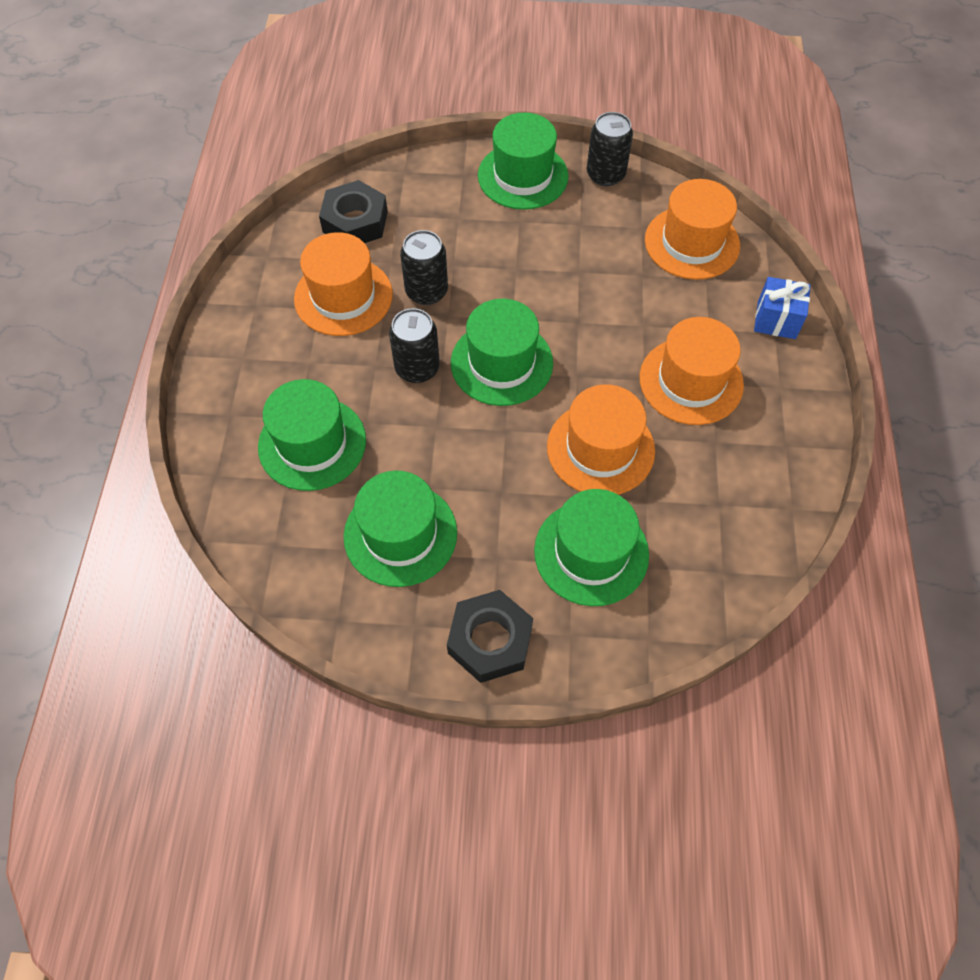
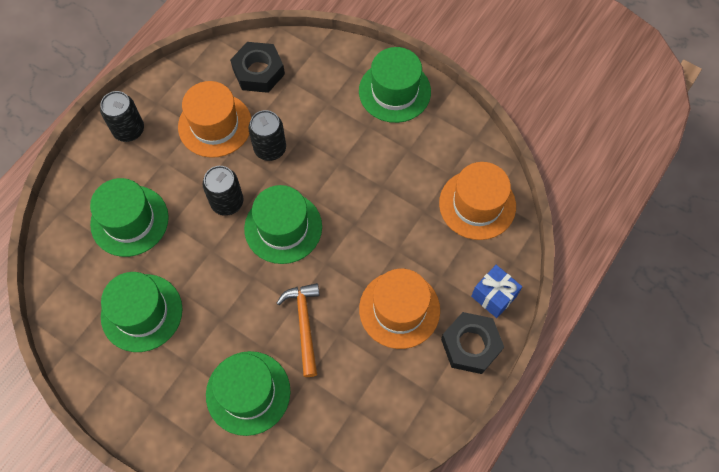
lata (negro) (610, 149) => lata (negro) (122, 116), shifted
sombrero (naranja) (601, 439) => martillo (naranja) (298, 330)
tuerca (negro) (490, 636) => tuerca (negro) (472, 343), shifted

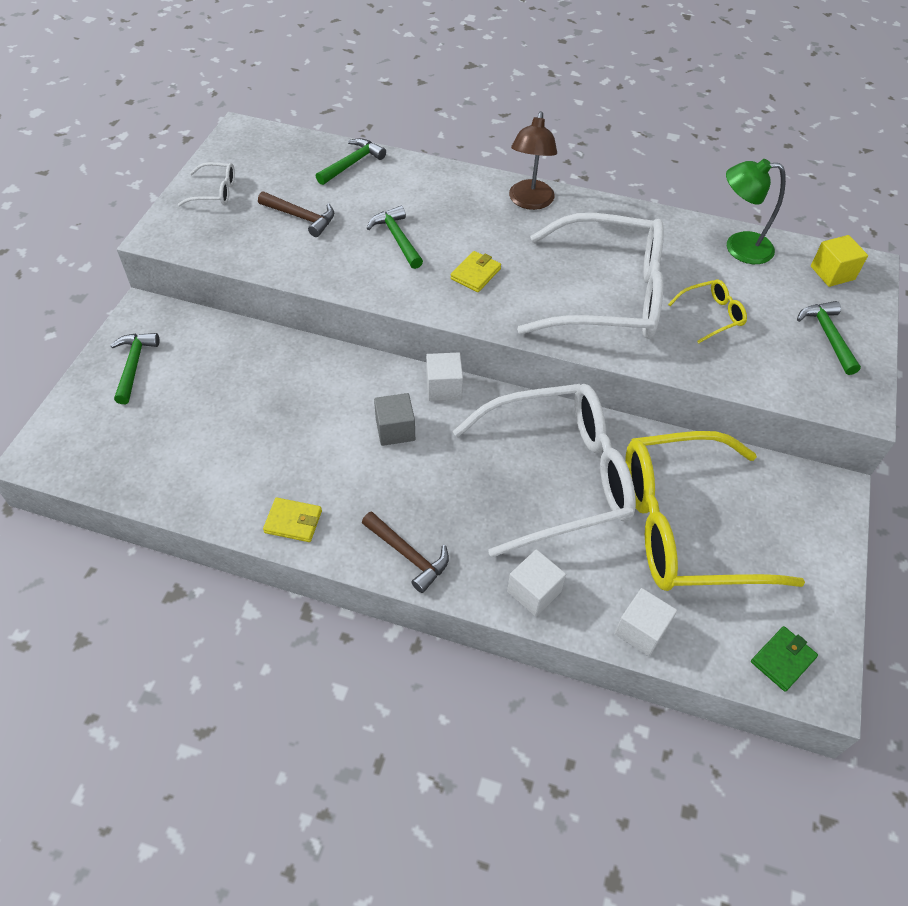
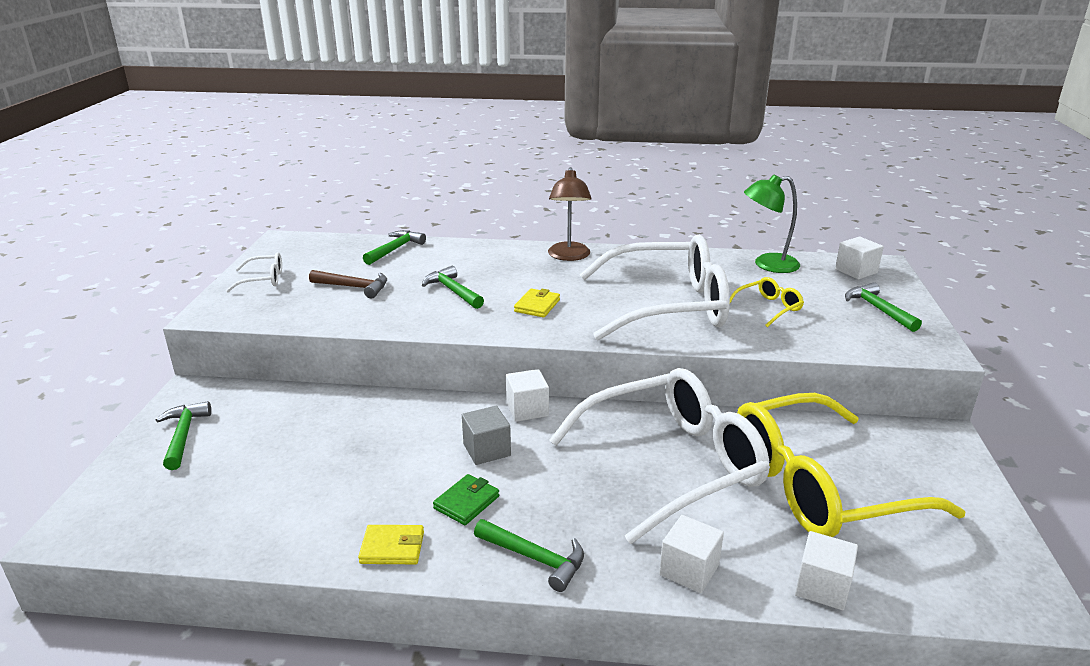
cubo (amarillo) (839, 261) => cubo (blanco) (859, 258)
martillo (marrón) (405, 552) => martillo (verde) (529, 555)
cartera (verde) (784, 659) => cartera (verde) (466, 499), shifted

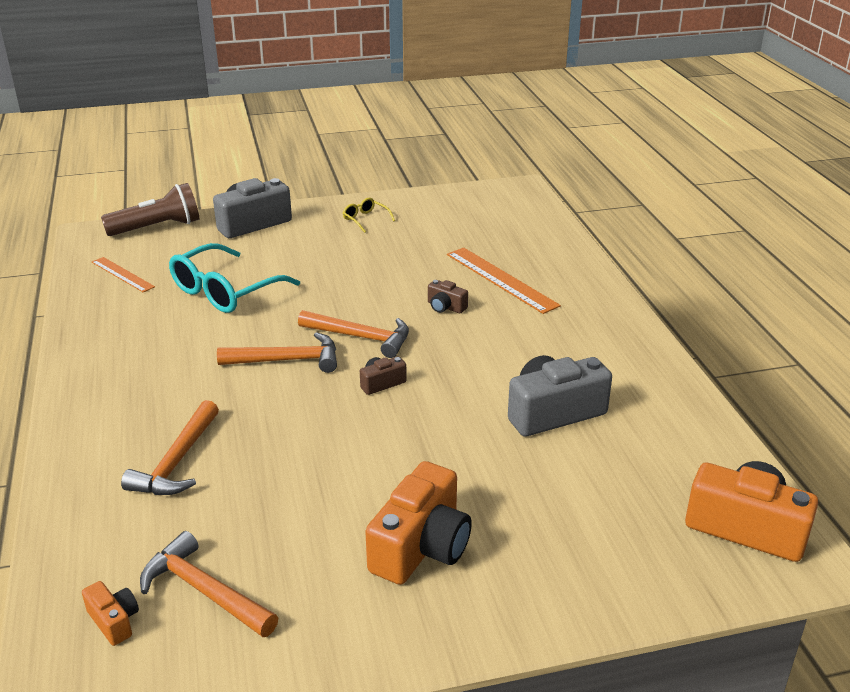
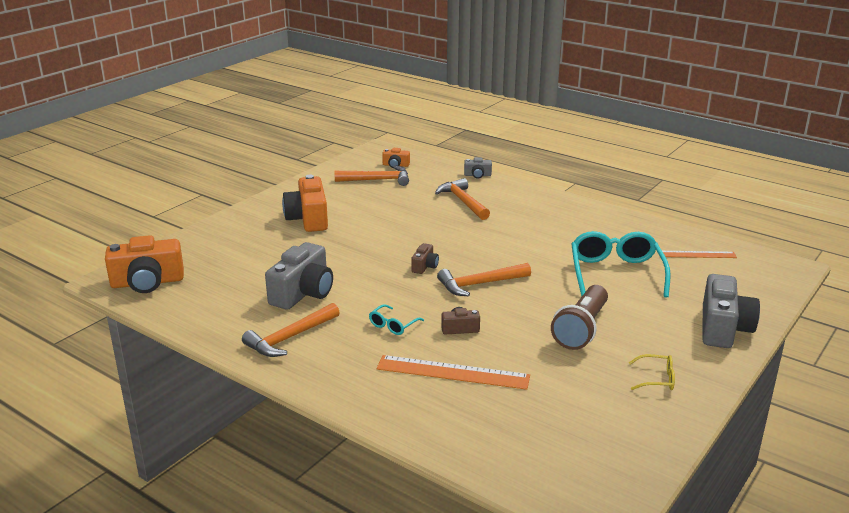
lámpara de mano (marrón) (150, 209) => lámpara de mano (marrón) (579, 317), shifted
martillo (naranja) (277, 352) => martillo (naranja) (291, 330), shifted
nothing => cámara (gris) (478, 168)
nothing => gafas (turquesa) (396, 319)

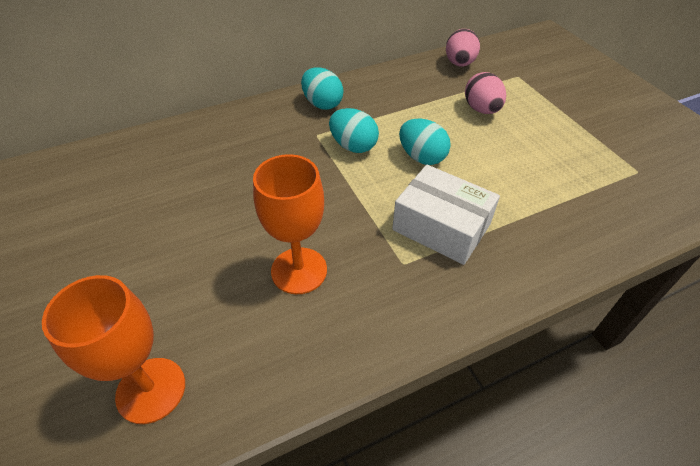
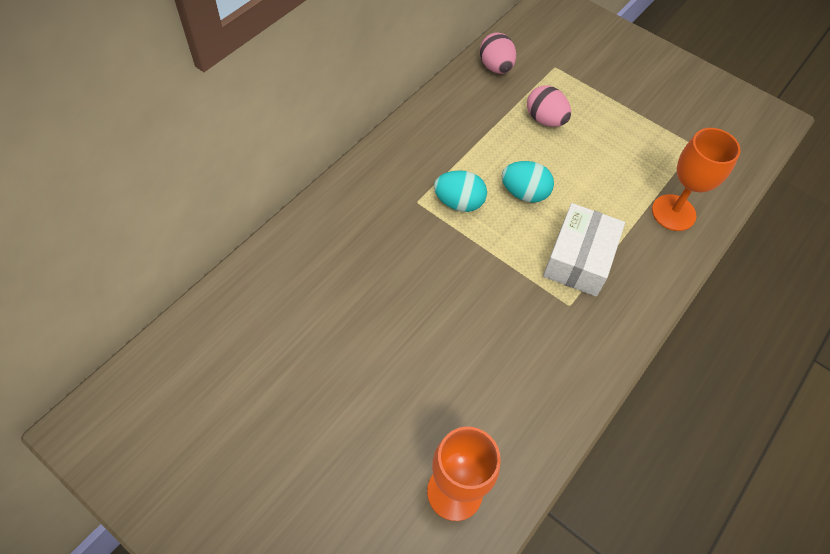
huevo (turquesa) (322, 88) => nothing
copa (naranja) (290, 224) => copa (naranja) (696, 179), shifted
caja (blanco) (446, 215) => caja (blanco) (584, 249), 75 degrees counterclockwise

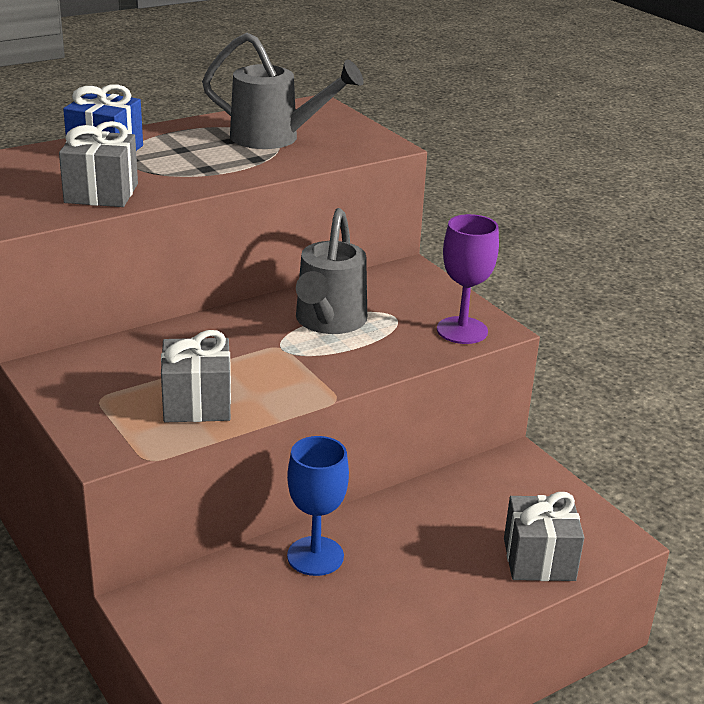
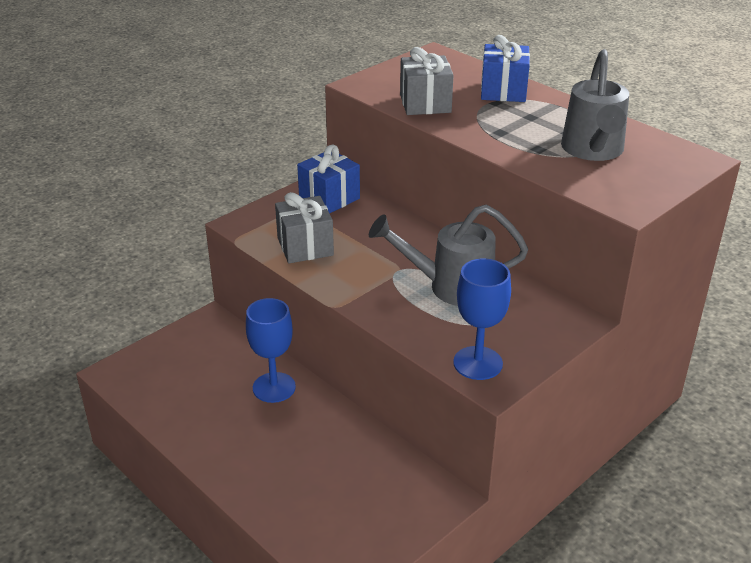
copa (morado) (468, 279) => copa (azul) (482, 319)
regalo (gris) (544, 536) => nothing
nothing => regalo (azul) (328, 179)

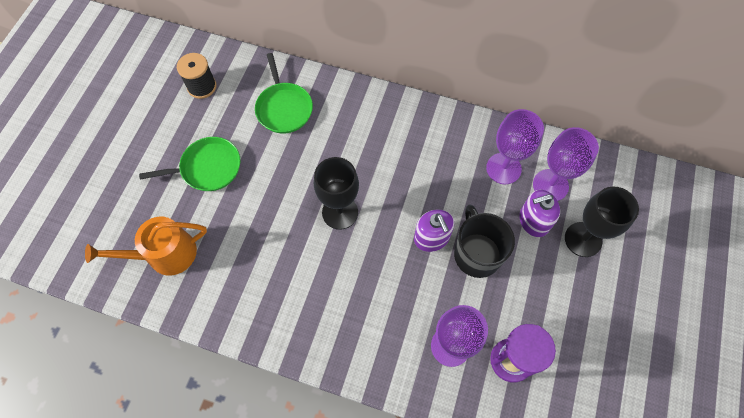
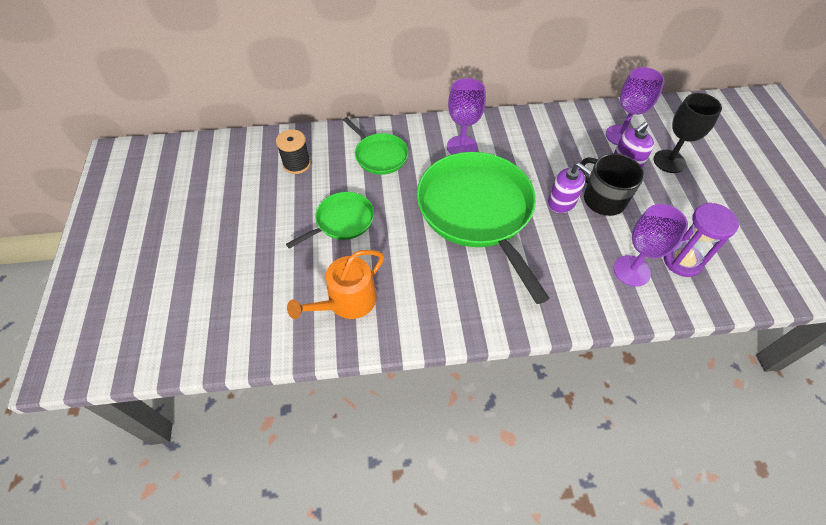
copa (morado) (515, 146) => copa (morado) (466, 116), shifted
copa (negro) (336, 193) => sartén (verde) (483, 228)

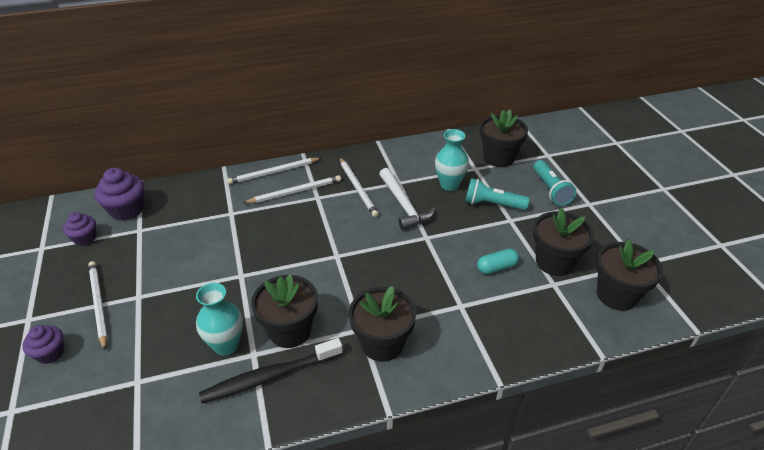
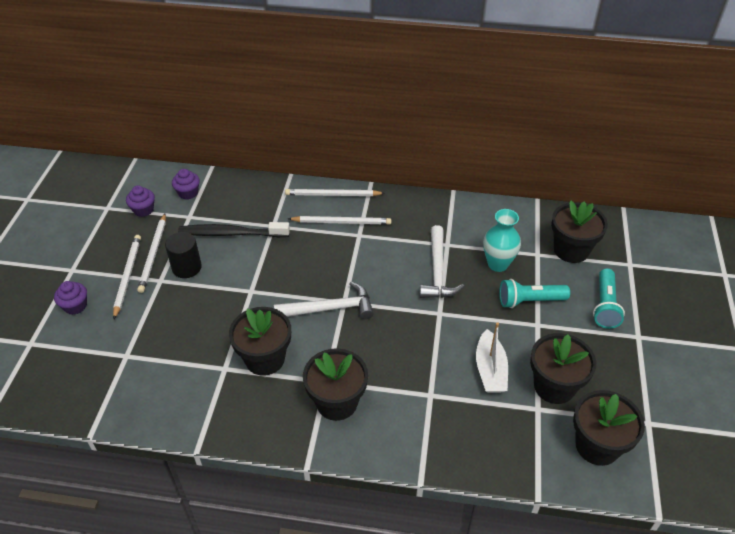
lápiz (blanco) (359, 187) => lápiz (blanco) (151, 253), shifted
magdalena (morado) (119, 194) => magdalena (morado) (186, 184), x0.62
lámpara de mano (turquesa) (497, 194) => lámpara de mano (turquesa) (534, 293), 45 degrees counterclockwise
cápsula (turquesa) (498, 261) => barco (blanco) (492, 357)
florero (turquesa) (219, 319) => nothing
cepillo de dientes (negro) (271, 370) => cepillo de dientes (negro) (234, 229), shifted
nothing => cilindro (negro) (183, 255)
nothing => martillo (blanco) (324, 300)

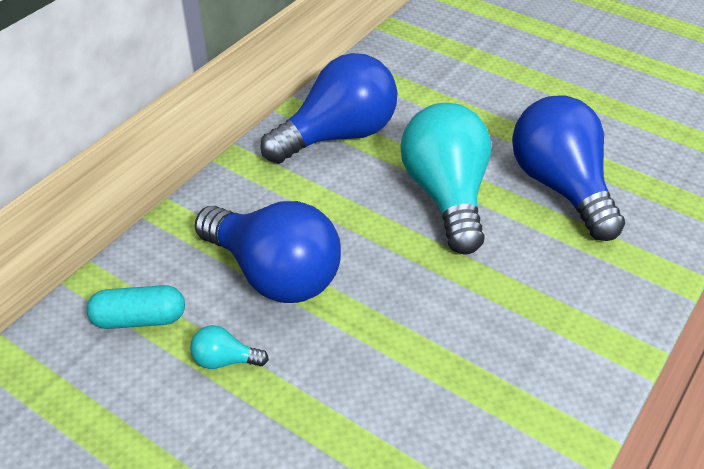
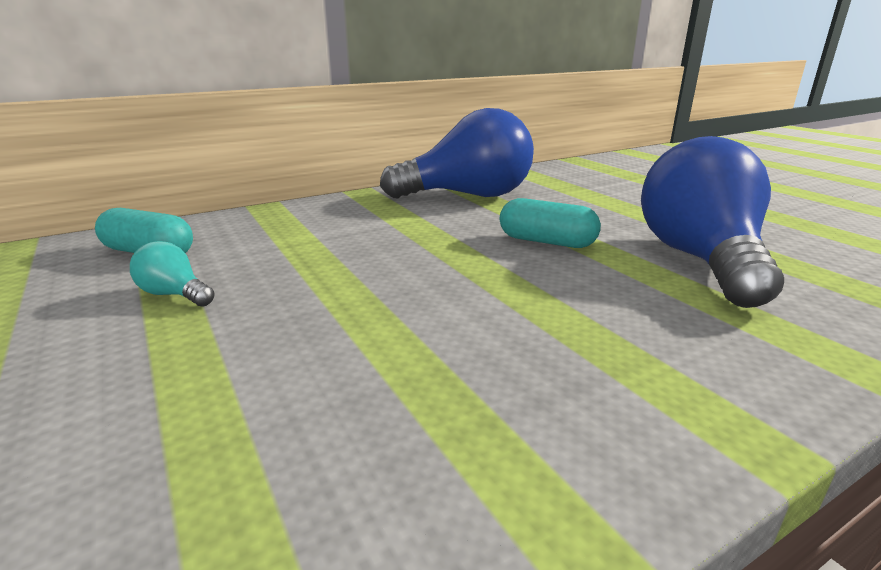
bombilla (turquesa) (445, 178) => cápsula (turquesa) (550, 223)
bombilla (azul) (268, 252) => nothing

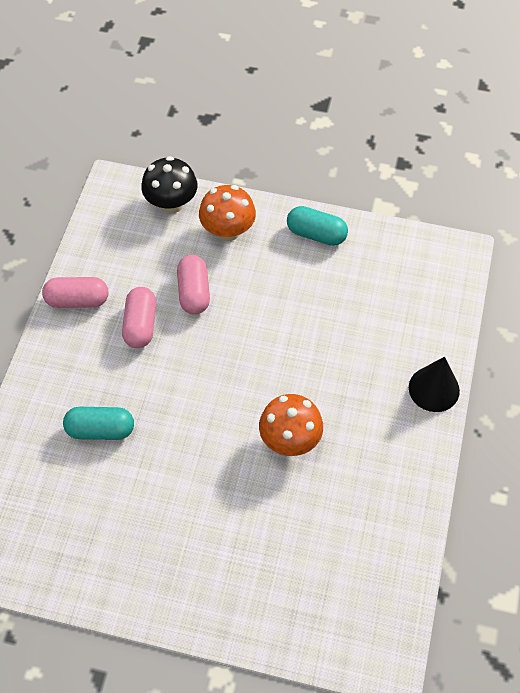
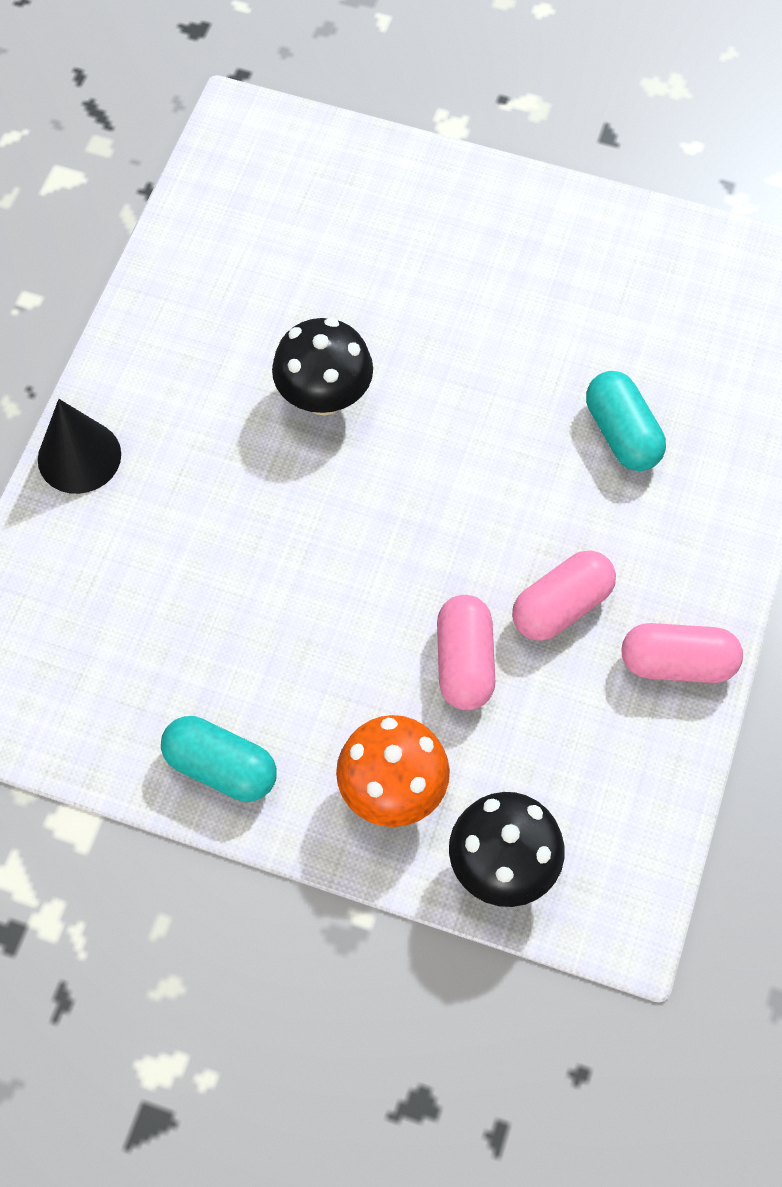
cápsula (rosa) (139, 317) => cápsula (rosa) (564, 595), 45 degrees clockwise
seta (naranja) (291, 425) => seta (negro) (322, 367)
cápsula (turquesa) (98, 423) => cápsula (turquesa) (626, 421), 60 degrees clockwise

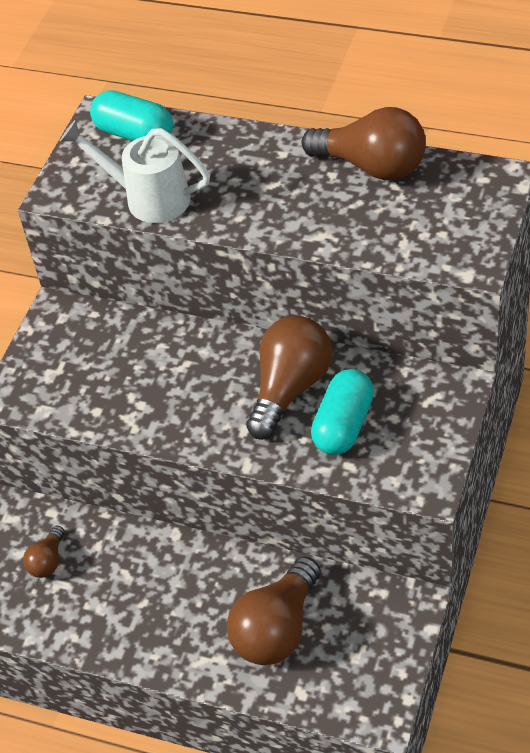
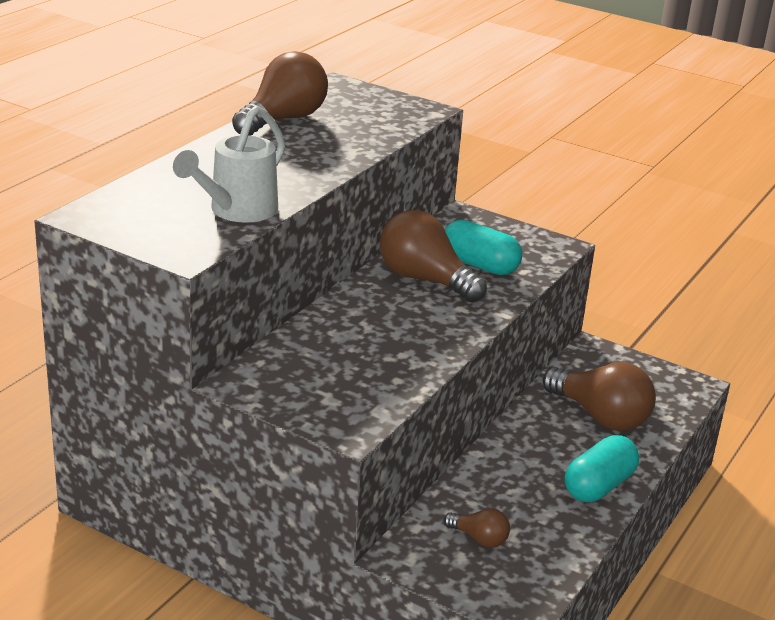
cápsula (turquesa) (131, 115) => cápsula (turquesa) (602, 468), shifted

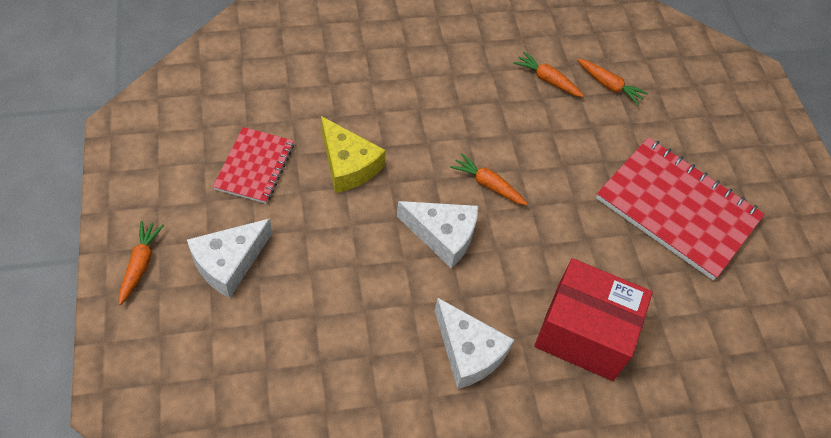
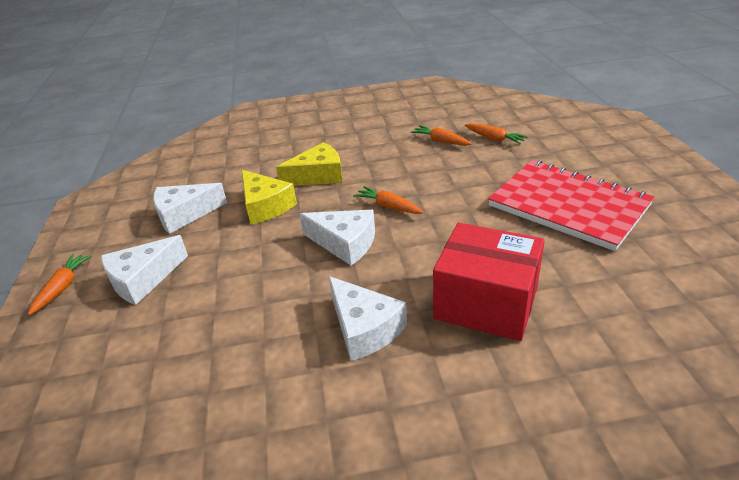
cuaderno (rojo) (253, 165) => queso (blanco) (190, 208)
nothing => queso (amarillo) (309, 164)

